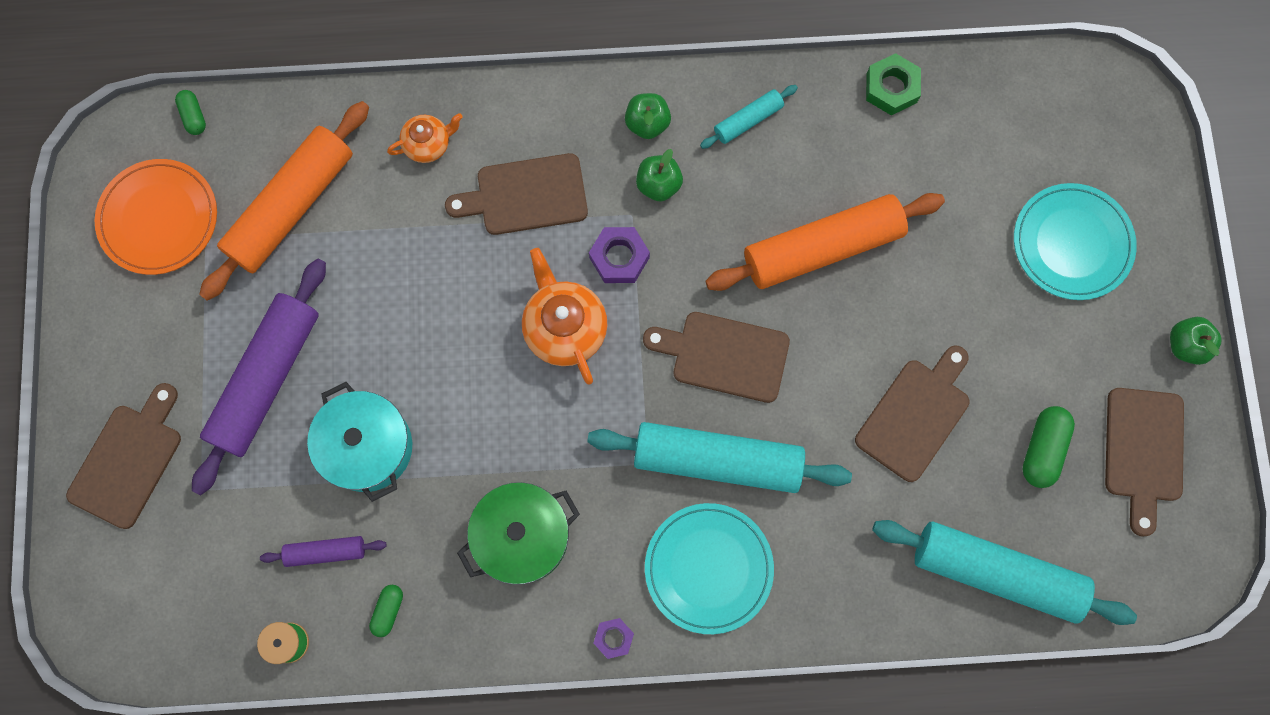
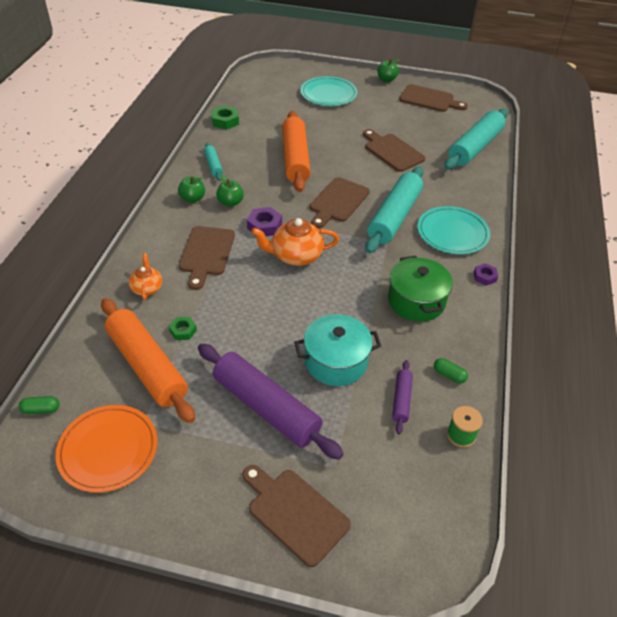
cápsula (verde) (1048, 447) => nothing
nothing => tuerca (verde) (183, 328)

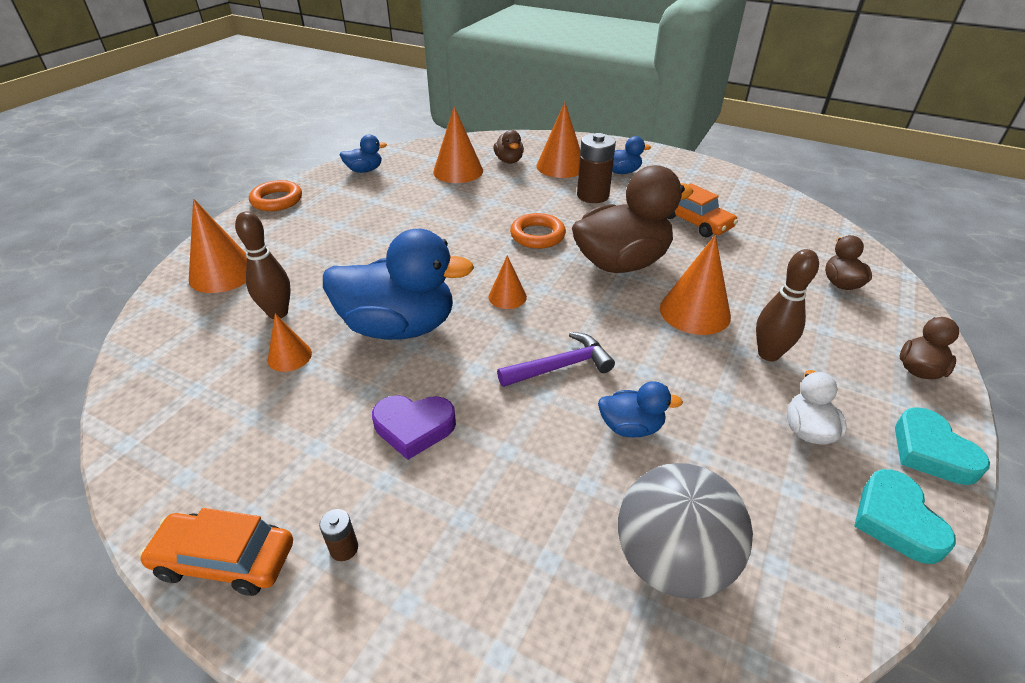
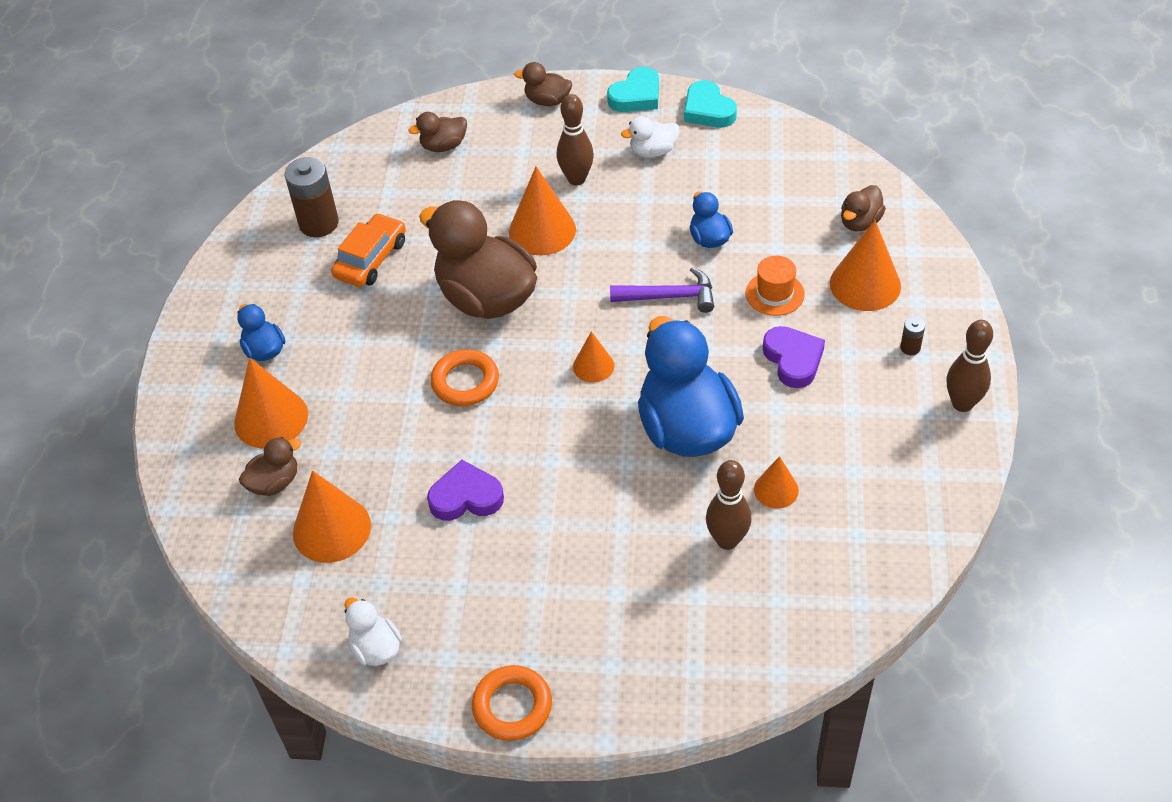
pila (marrón) (596, 168) => pila (marrón) (312, 197), shifted
pato (azul) (363, 153) => pato (blanco) (373, 631)
cono (naranja) (218, 246) => cono (naranja) (865, 265), shifted
martillo (morado) (556, 359) => martillo (morado) (662, 290), 135 degrees clockwise
pelota (gris) (685, 531) => nothing
corazón (turquesa) (905, 516) => corazón (turquesa) (710, 103), 90 degrees clockwise
coche (naranja) (216, 552) => bolo (marrón) (969, 366)
nothing => pato (marrón) (863, 208)
nothing => sombrero (naranja) (775, 286)
nothing => corazón (morado) (465, 490)

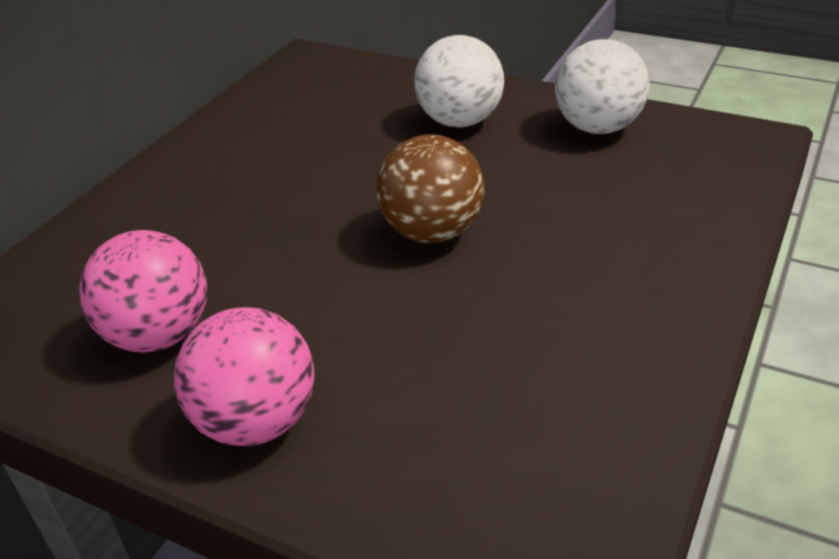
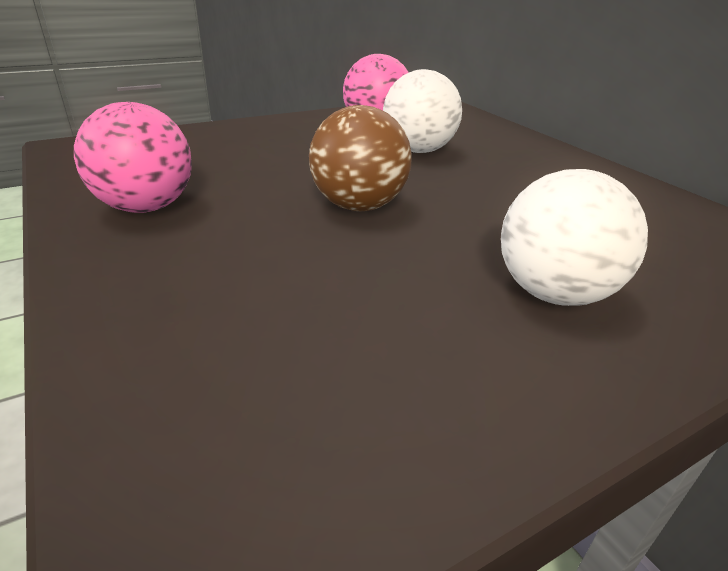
pelota (blanco) (602, 86) => pelota (blanco) (422, 111), shifted
pelota (rosa) (244, 376) => pelota (rosa) (133, 157), shifted

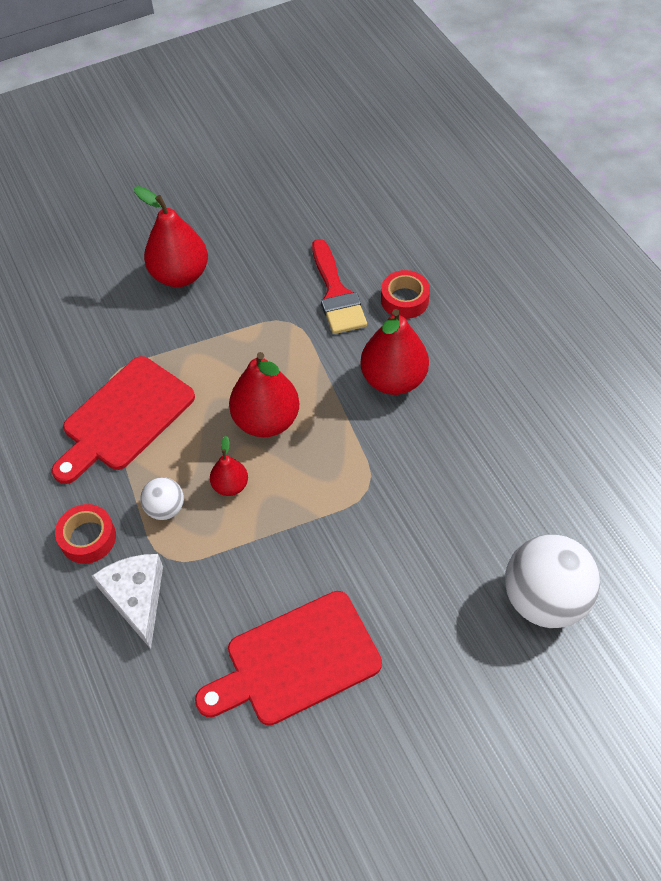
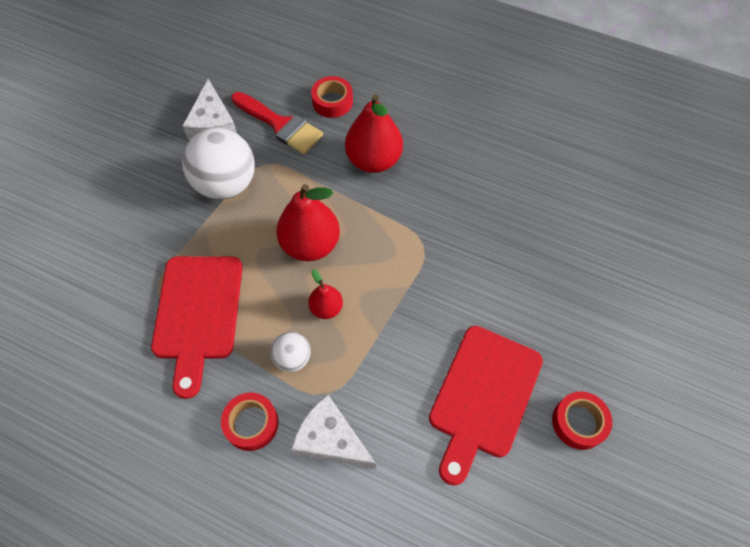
pera (rojo) (171, 236) => nothing
pelota (blanco) (552, 581) => pelota (blanco) (218, 163), shifted
nothing => queso (blanco) (210, 110)
nothing => cinta adhesiva (rojo) (582, 420)

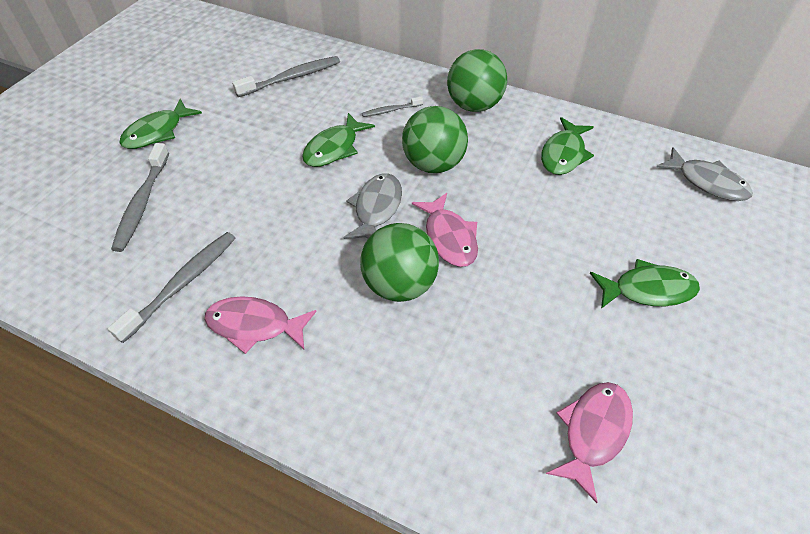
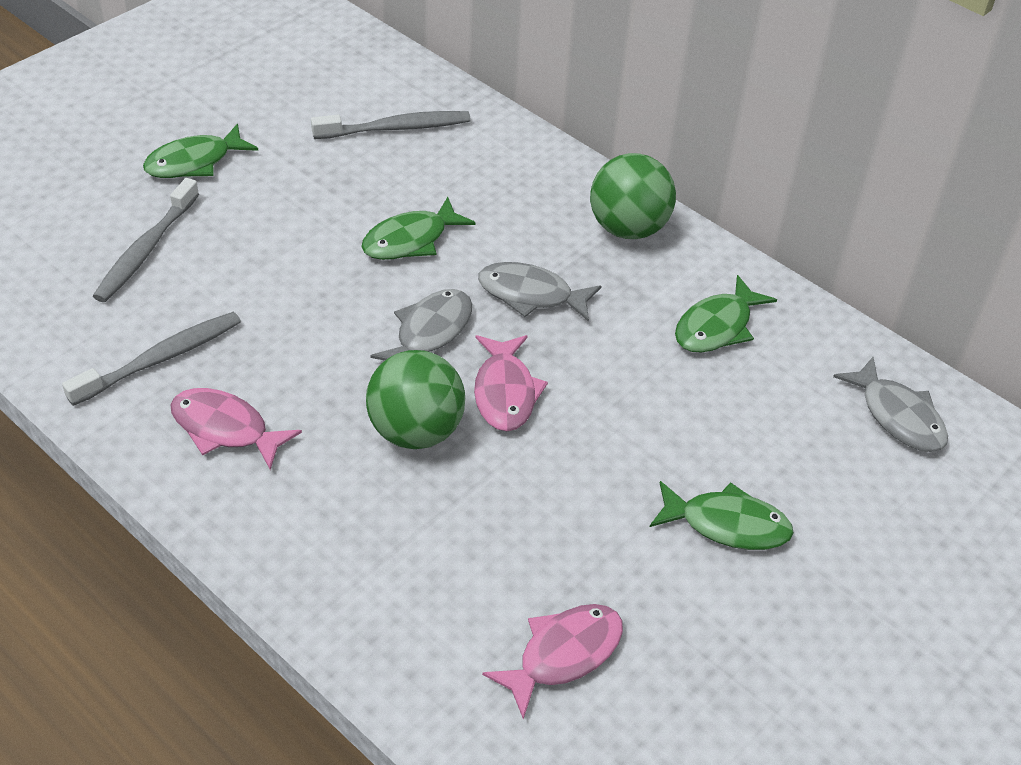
cepillo de dientes (gris) (392, 107) => nothing
pelota (verde) (435, 139) => pez (gris) (539, 292)

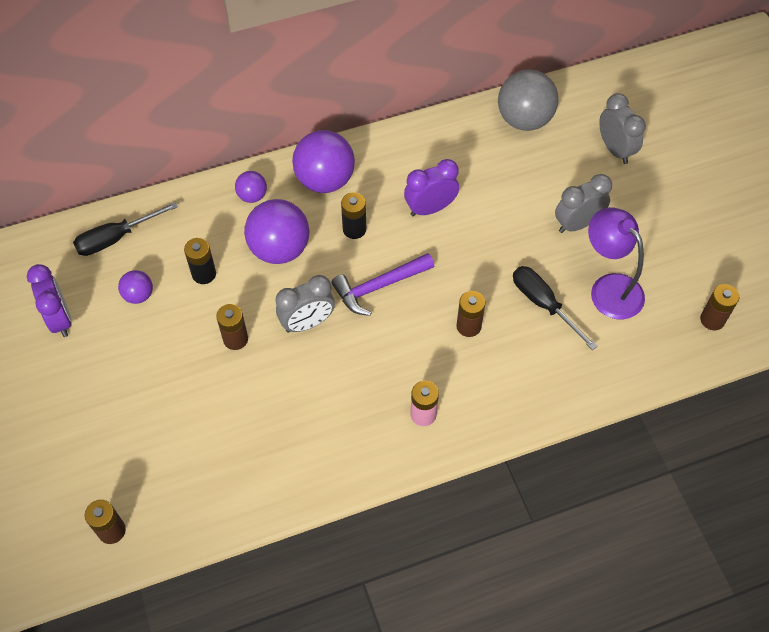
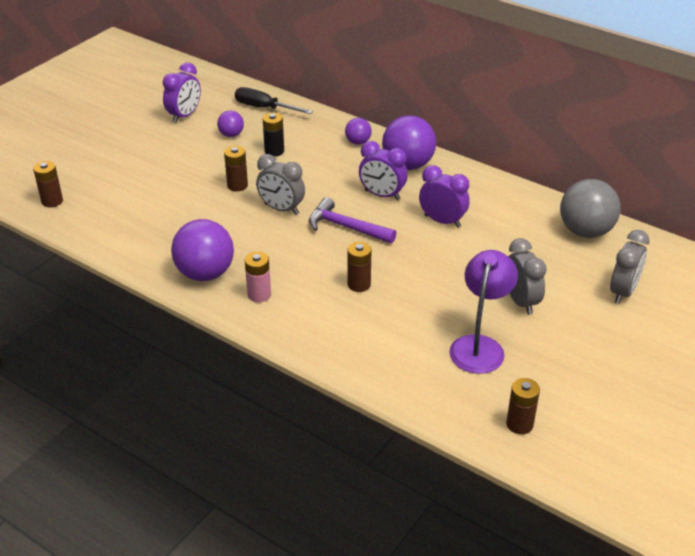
despertador (gris) (583, 203) => despertador (gris) (527, 276), 45 degrees clockwise
pila (negro) (353, 215) => despertador (morado) (383, 170)
pelota (morado) (276, 231) => pelota (morado) (202, 250), shifted
destornillador (negro) (555, 308) => nothing

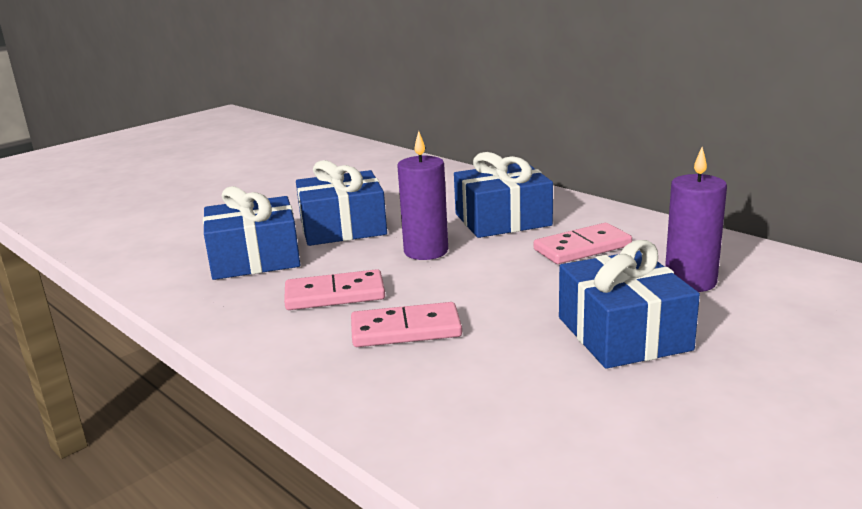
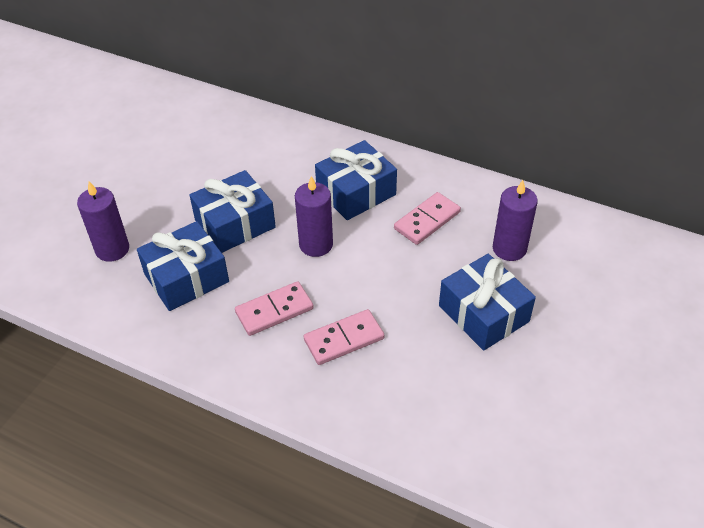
nothing => vela (morado) (103, 221)

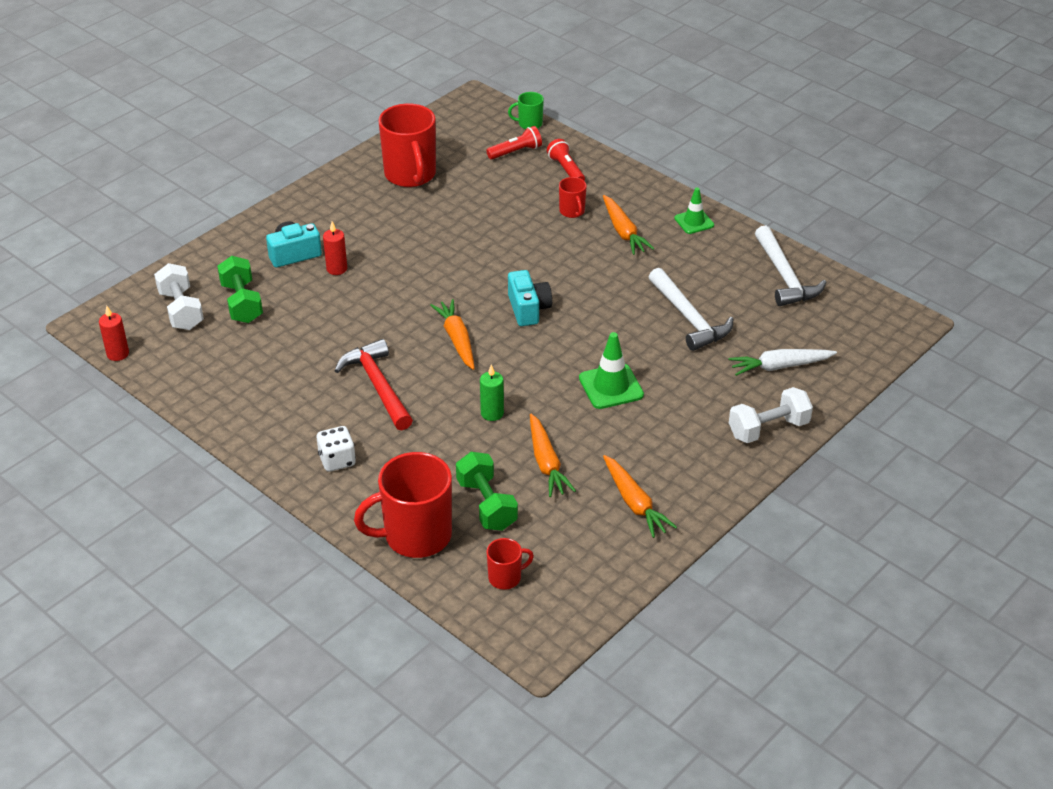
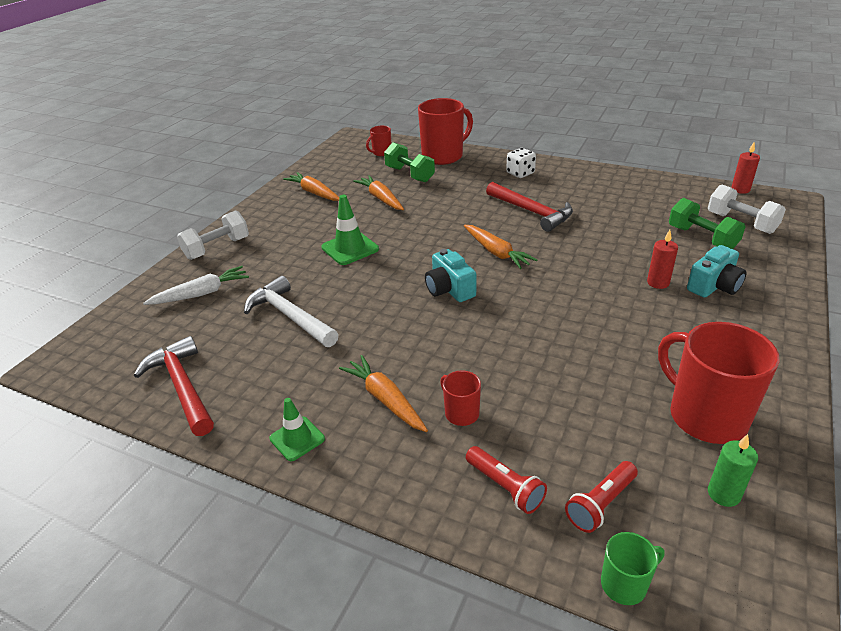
martillo (blanco) (790, 265) => martillo (rojo) (174, 386)
vela (verde) (492, 392) => vela (verde) (733, 470), shifted

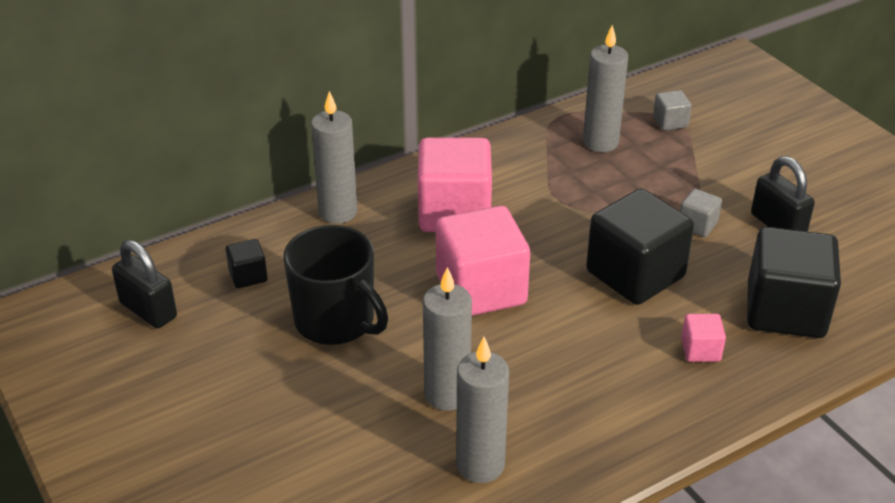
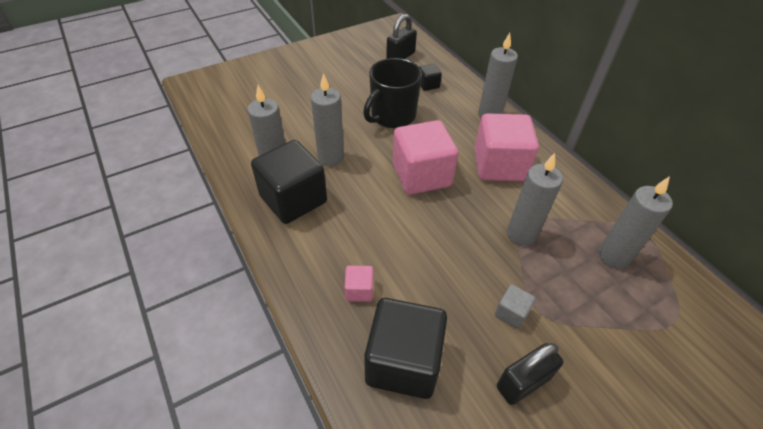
cubo (gris) (672, 110) => nothing
cubo (negro) (640, 246) => cubo (negro) (289, 182), shifted
nothing => vela (gris) (535, 199)

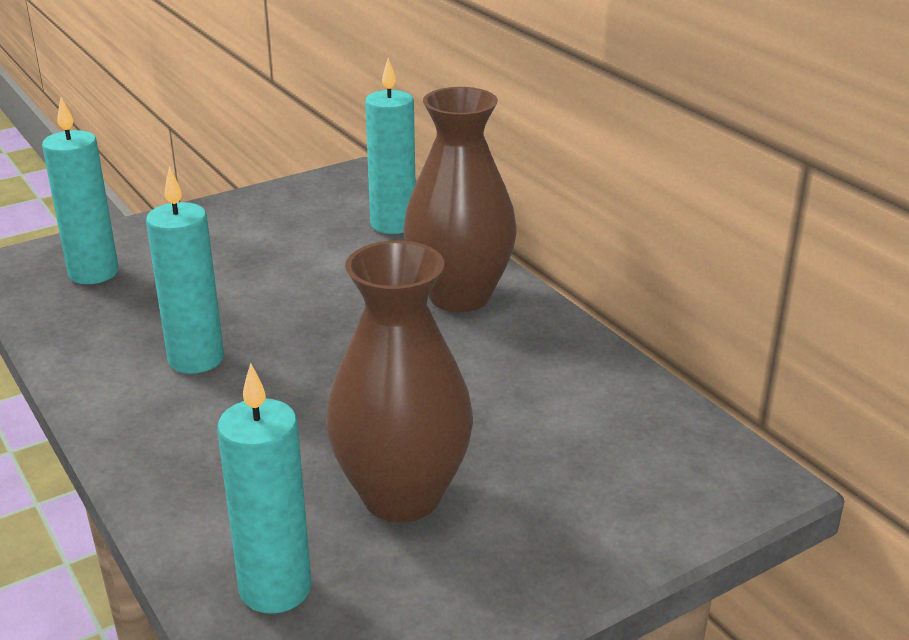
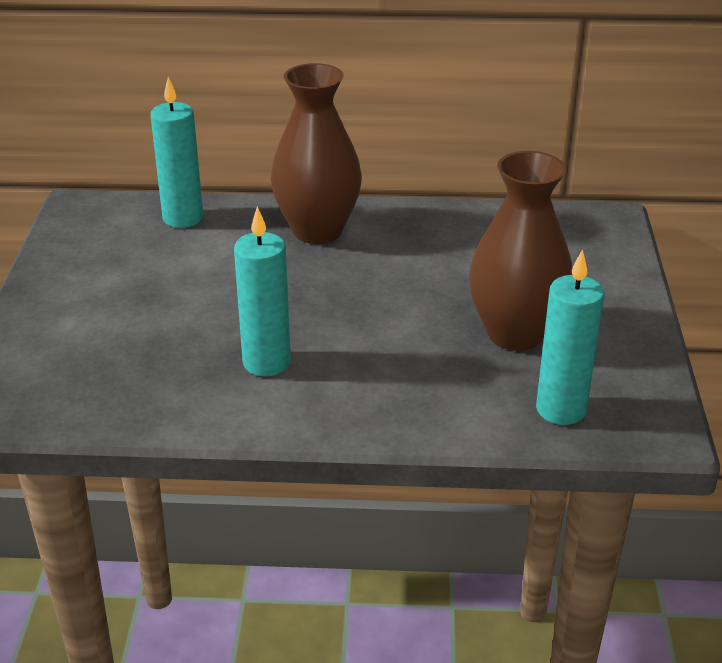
vela (turquesa) (80, 190) => nothing

